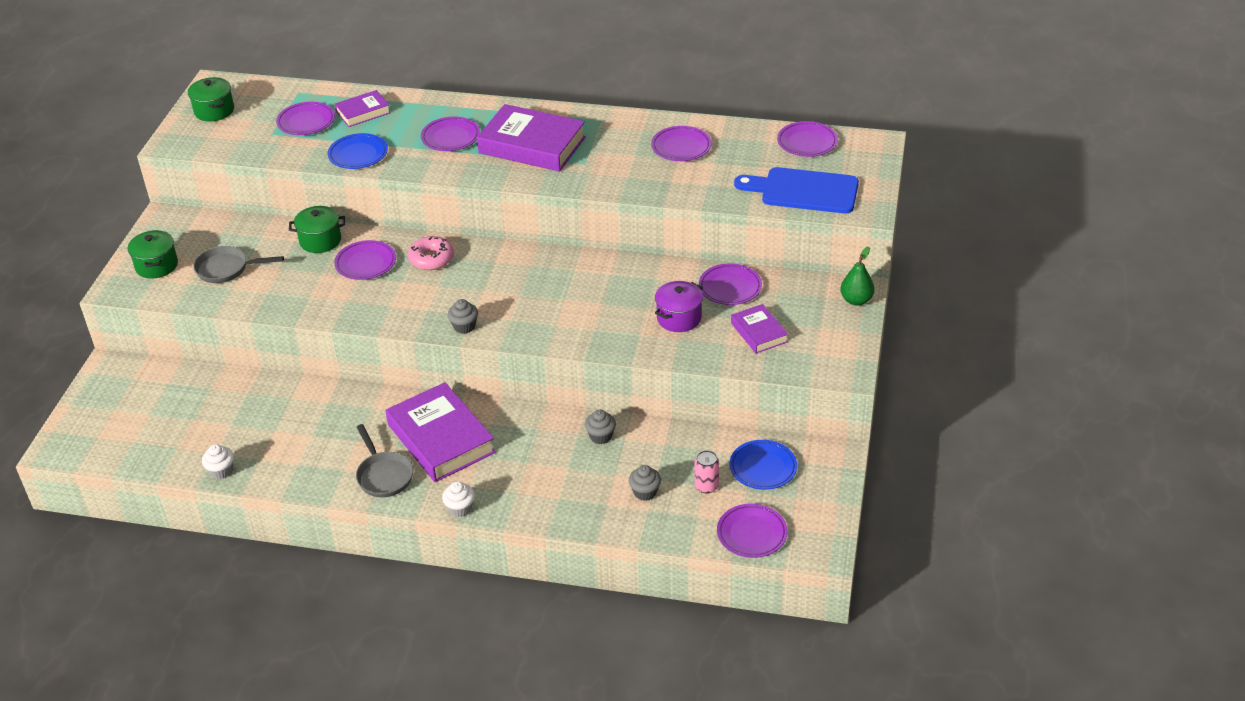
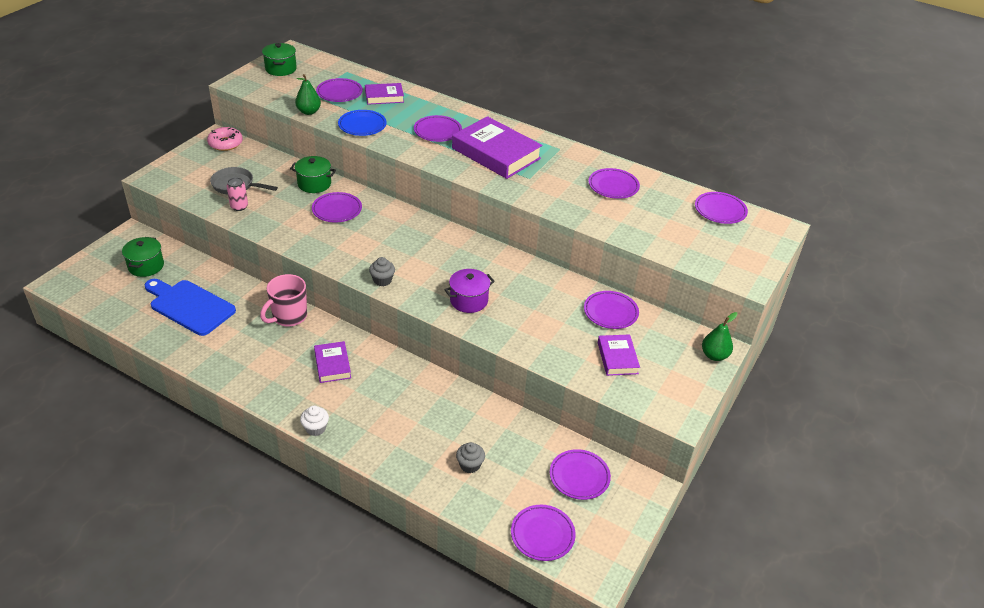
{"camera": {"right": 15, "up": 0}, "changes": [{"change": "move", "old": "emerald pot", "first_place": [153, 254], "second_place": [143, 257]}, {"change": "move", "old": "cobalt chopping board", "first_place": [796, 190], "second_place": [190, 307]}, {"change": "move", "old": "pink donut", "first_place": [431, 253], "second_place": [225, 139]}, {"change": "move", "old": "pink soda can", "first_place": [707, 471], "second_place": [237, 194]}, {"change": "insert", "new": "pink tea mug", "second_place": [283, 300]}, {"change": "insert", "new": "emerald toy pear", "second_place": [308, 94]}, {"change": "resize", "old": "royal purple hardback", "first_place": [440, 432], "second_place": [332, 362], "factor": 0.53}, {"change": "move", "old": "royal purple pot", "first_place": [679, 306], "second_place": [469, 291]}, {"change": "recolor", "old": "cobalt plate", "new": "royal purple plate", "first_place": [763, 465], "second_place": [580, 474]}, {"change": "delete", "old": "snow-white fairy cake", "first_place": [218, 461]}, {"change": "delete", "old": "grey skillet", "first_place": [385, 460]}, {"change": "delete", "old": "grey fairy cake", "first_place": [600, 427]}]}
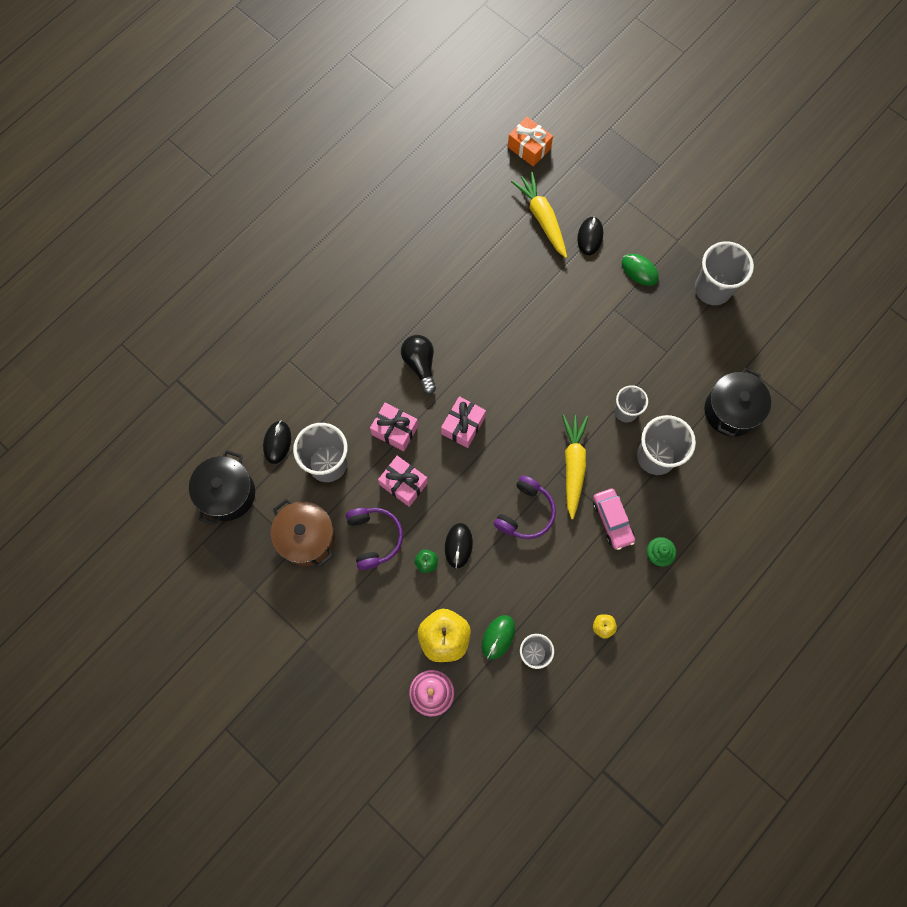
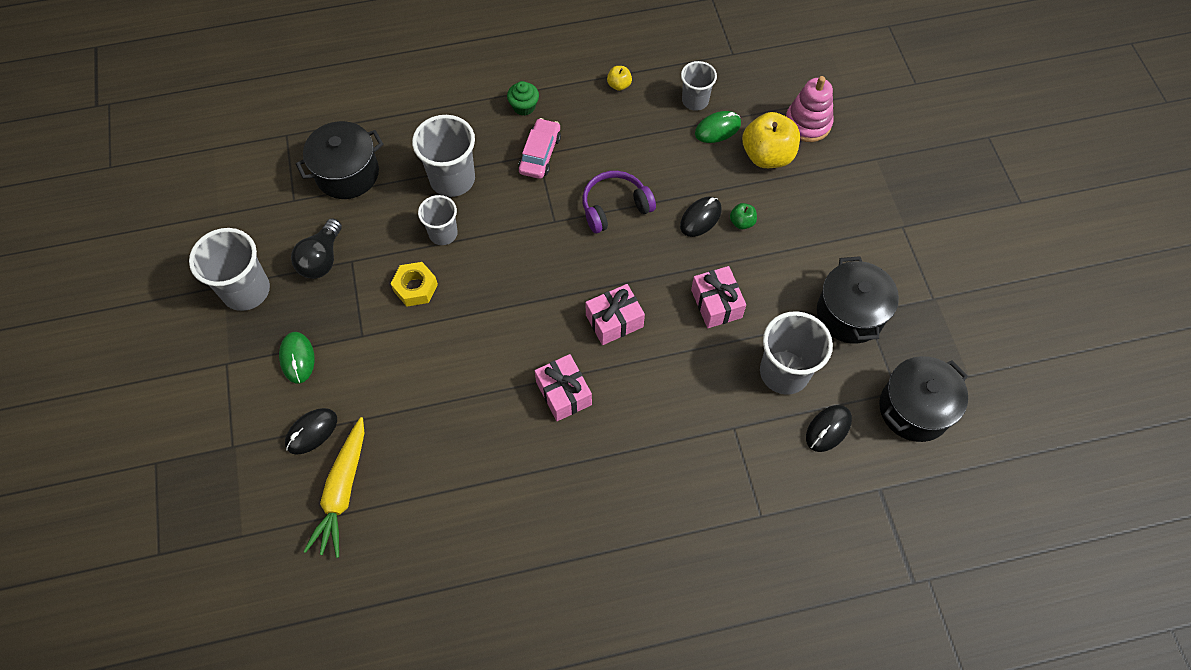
{"camera": {"right": -145, "up": -10}, "changes": [{"change": "move", "old": "black lightbulb", "first_place": [418, 364], "second_place": [316, 248]}, {"change": "insert", "new": "golden nut", "second_place": [414, 284]}, {"change": "move", "old": "pink wrapped gift", "first_place": [394, 427], "second_place": [563, 387]}, {"change": "recolor", "old": "brown pot", "new": "black pot", "first_place": [303, 533], "second_place": [858, 300]}, {"change": "delete", "old": "royal purple headset", "first_place": [374, 539]}, {"change": "delete", "old": "orange wrapped gift", "first_place": [530, 142]}, {"change": "delete", "old": "golden carrot", "first_place": [575, 466]}]}
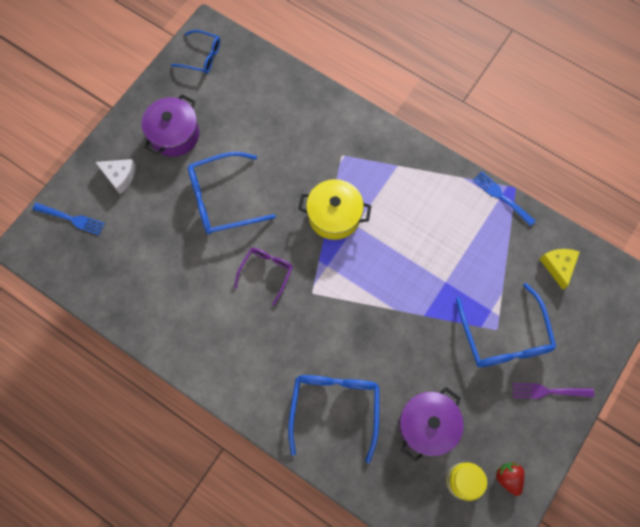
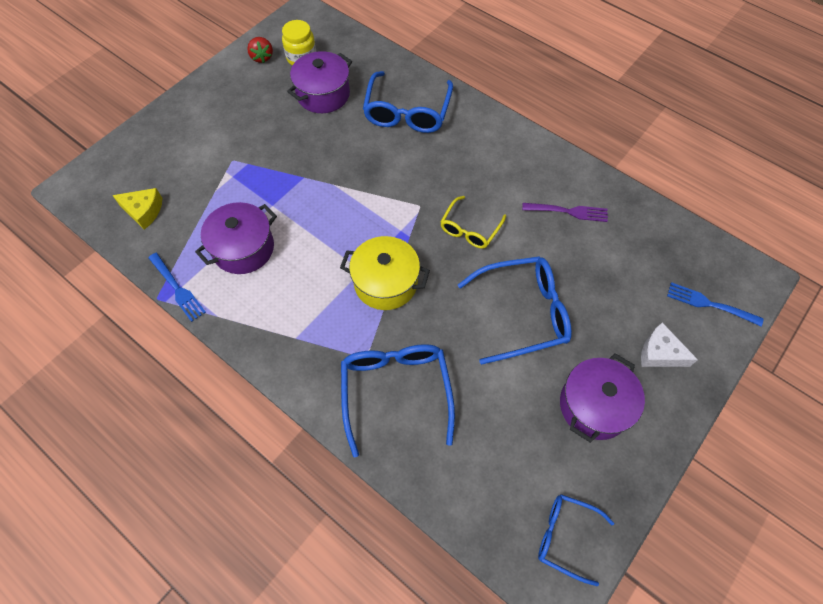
{"camera": {"right": -175, "up": -10}, "changes": [{"change": "rotate", "old": "golden cheese", "first_place": [560, 269], "second_place": [137, 209], "degrees": -75}, {"change": "insert", "new": "royal purple pot", "second_place": [236, 238]}, {"change": "move", "old": "cobalt spectacles", "first_place": [506, 325], "second_place": [398, 400]}, {"change": "recolor", "old": "royal purple spectacles", "new": "golden spectacles", "first_place": [263, 277], "second_place": [473, 222]}, {"change": "move", "old": "royal purple dinner fork", "first_place": [553, 391], "second_place": [565, 212]}]}
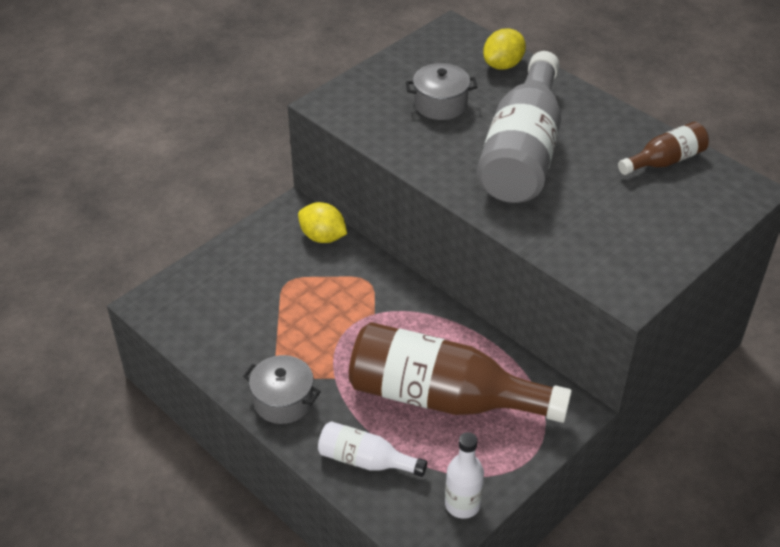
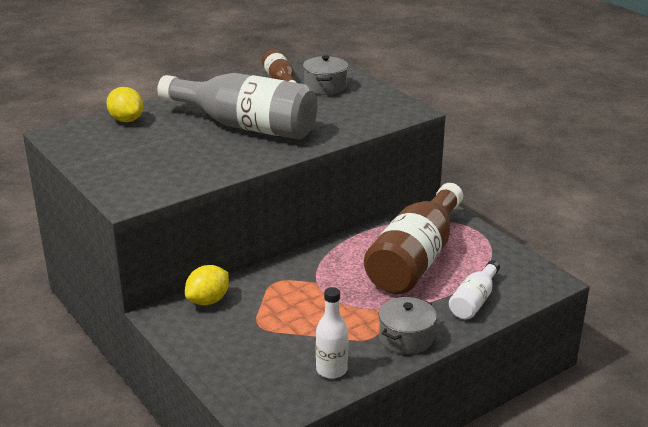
{"camera": {"right": -80, "up": -15}, "changes": [{"change": "move", "old": "grey pot", "first_place": [441, 91], "second_place": [325, 75]}, {"change": "move", "old": "snow-white drink bottle", "first_place": [464, 475], "second_place": [332, 333]}]}
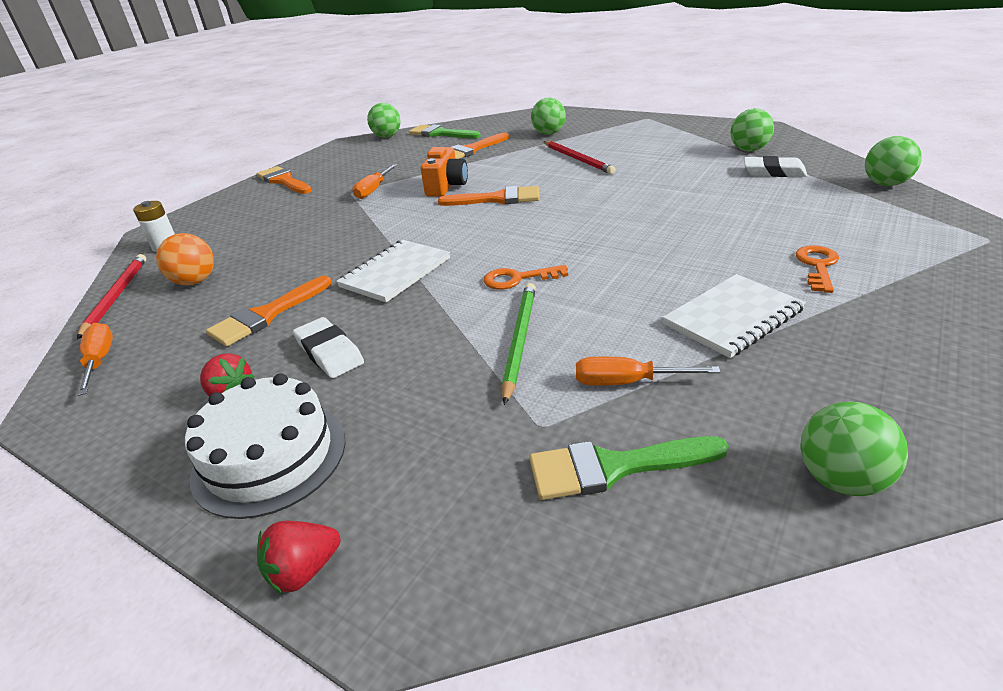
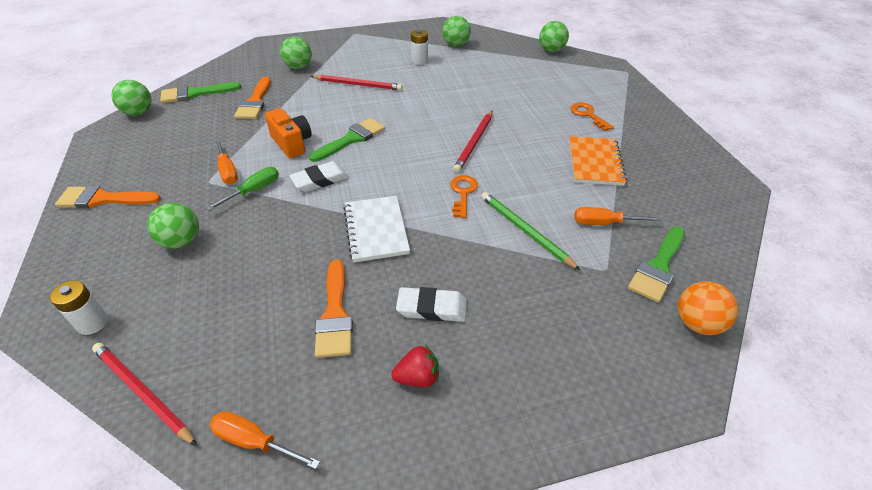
{"camera": {"right": -50, "up": 10}, "changes": [{"change": "move", "old": "emerald sphere", "first_place": [854, 449], "second_place": [173, 226]}, {"change": "insert", "new": "emerald screwdriver", "second_place": [242, 189]}, {"change": "move", "old": "snow-white pencil eraser", "first_place": [775, 166], "second_place": [319, 176]}, {"change": "recolor", "old": "orange paintbrush", "new": "emerald paintbrush", "first_place": [488, 196], "second_place": [347, 140]}, {"change": "insert", "new": "snow-white AA battery", "second_place": [419, 47]}, {"change": "rotate", "old": "orange door key", "first_place": [526, 277], "second_place": [464, 196], "degrees": 150}, {"change": "insert", "new": "scarlet pencil", "second_place": [472, 142]}, {"change": "recolor", "old": "snow-white notebook", "new": "orange notebook", "first_place": [734, 316], "second_place": [598, 161]}, {"change": "rotate", "old": "orange screwdriver", "first_place": [648, 371], "second_place": [618, 216], "degrees": 45}, {"change": "move", "old": "orange sphere", "first_place": [185, 259], "second_place": [708, 308]}, {"change": "delete", "old": "snow-white layer cake", "first_place": [265, 446]}, {"change": "delete", "old": "scarlet berry", "first_place": [298, 558]}]}
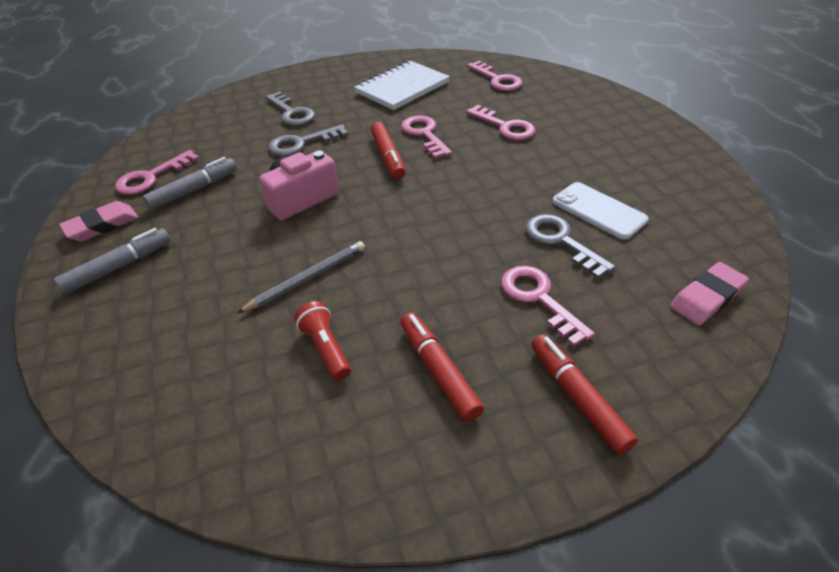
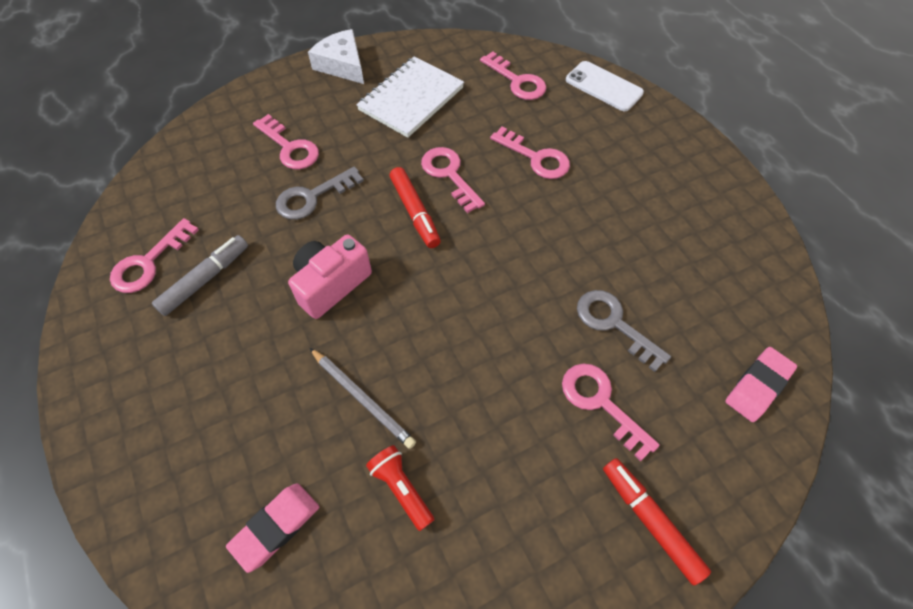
{"camera": {"right": -10, "up": 15}, "changes": [{"change": "move", "old": "pink pencil eraser", "first_place": [98, 221], "second_place": [272, 528]}, {"change": "recolor", "old": "grey door key", "new": "pink door key", "first_place": [290, 109], "second_place": [286, 141]}, {"change": "insert", "new": "snow-white cheese", "second_place": [336, 56]}, {"change": "rotate", "old": "grey pencil", "first_place": [301, 277], "second_place": [363, 398], "degrees": 90}, {"change": "move", "old": "snow-white phone", "first_place": [601, 211], "second_place": [605, 86]}, {"change": "delete", "old": "grey marker pen", "first_place": [112, 261]}, {"change": "delete", "old": "scarlet marker pen", "first_place": [442, 367]}]}
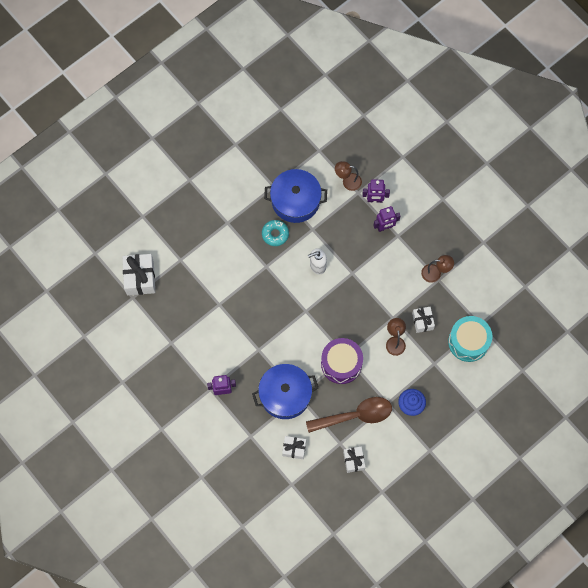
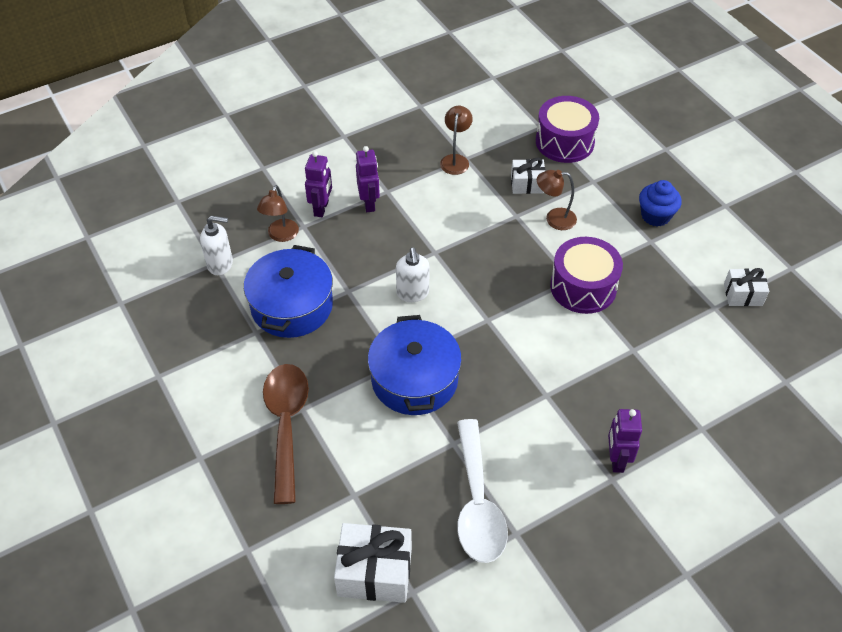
{"camera": {"right": -80, "up": -20}, "changes": [{"change": "insert", "new": "snow-white pump bottle", "second_place": [216, 245]}, {"change": "move", "old": "brown tablespoon", "first_place": [349, 415], "second_place": [286, 434]}, {"change": "move", "old": "cobalt pot", "first_place": [285, 391], "second_place": [415, 365]}, {"change": "insert", "new": "snow-white tablespoon", "second_place": [482, 491]}, {"change": "recolor", "old": "turquoise drum", "new": "royal purple drum", "first_place": [470, 339], "second_place": [567, 129]}, {"change": "delete", "old": "turquoise donut", "first_place": [275, 233]}, {"change": "delete", "old": "snow-white wrapped gift", "first_place": [294, 447]}]}
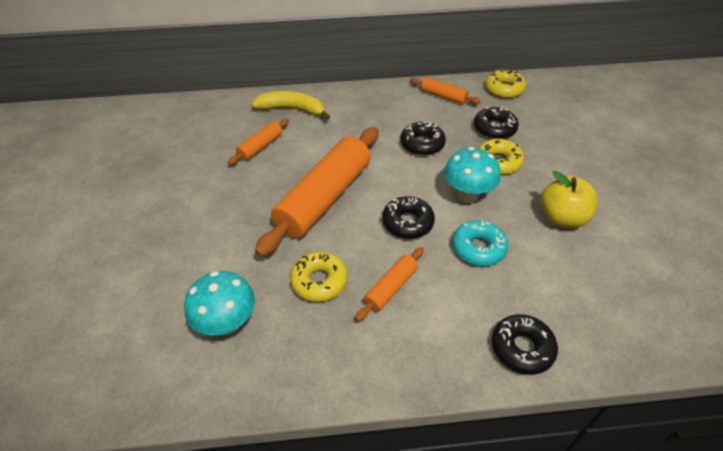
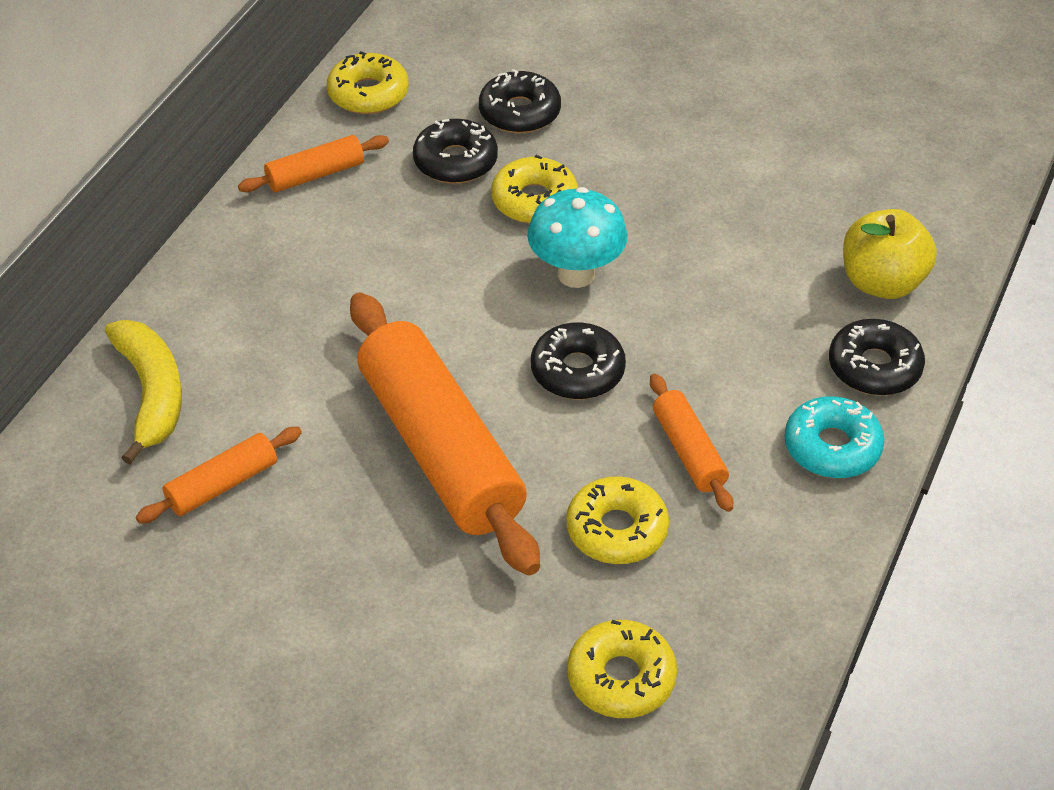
{"camera": {"right": -60, "up": 0}, "changes": [{"change": "rotate", "old": "golden banana fruit", "first_place": [290, 105], "second_place": [143, 392], "degrees": 120}, {"change": "rotate", "old": "orange rolling pin", "first_place": [258, 141], "second_place": [219, 475], "degrees": 75}, {"change": "move", "old": "black donut", "first_place": [423, 138], "second_place": [520, 101]}, {"change": "replace", "old": "turquoise fungus", "new": "golden donut", "first_place": [219, 303], "second_place": [622, 669]}, {"change": "move", "old": "turquoise donut", "first_place": [480, 243], "second_place": [834, 437]}, {"change": "move", "old": "golden apple fruit", "first_place": [569, 199], "second_place": [890, 254]}]}
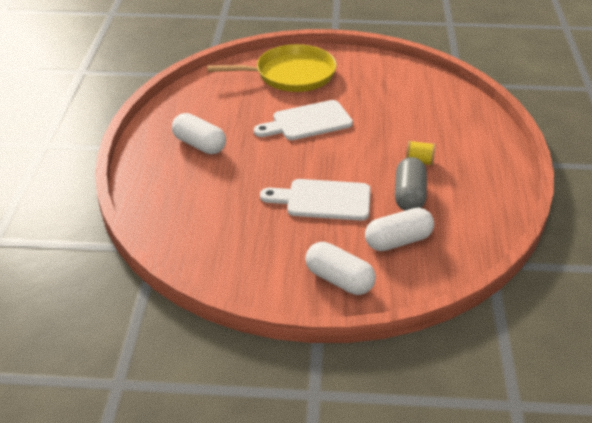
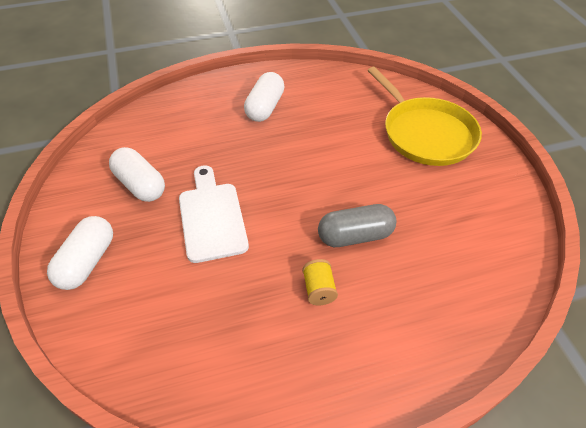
{"camera": {"right": 70, "up": 10}, "changes": [{"change": "move", "old": "snow-white capsule", "first_place": [399, 229], "second_place": [137, 174]}, {"change": "move", "old": "grey capsule", "first_place": [411, 184], "second_place": [357, 225]}, {"change": "delete", "old": "snow-white chopping board", "first_place": [303, 120]}]}
